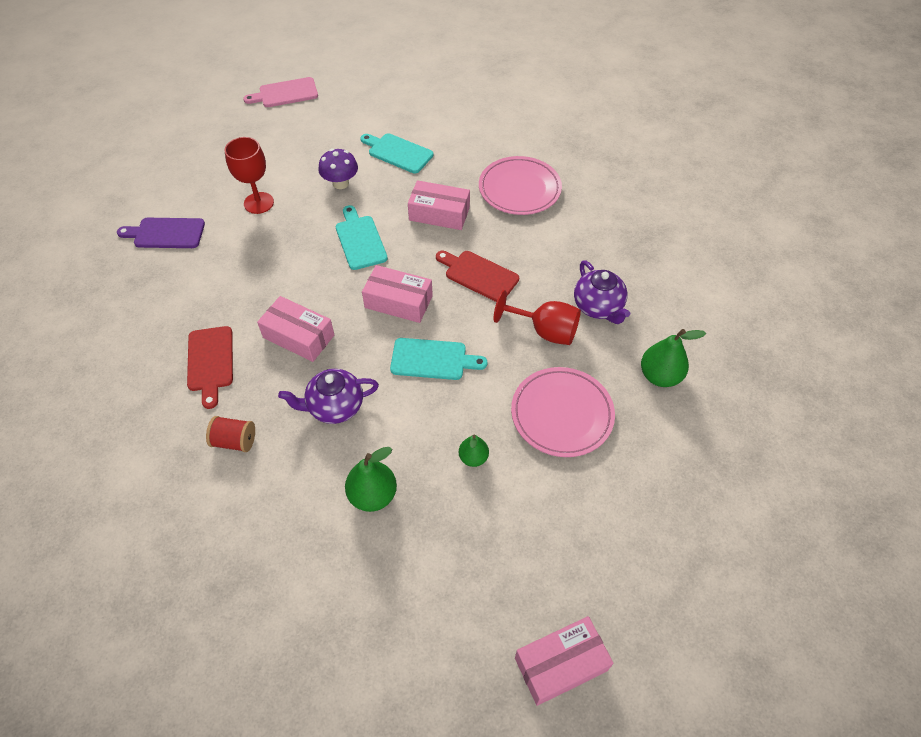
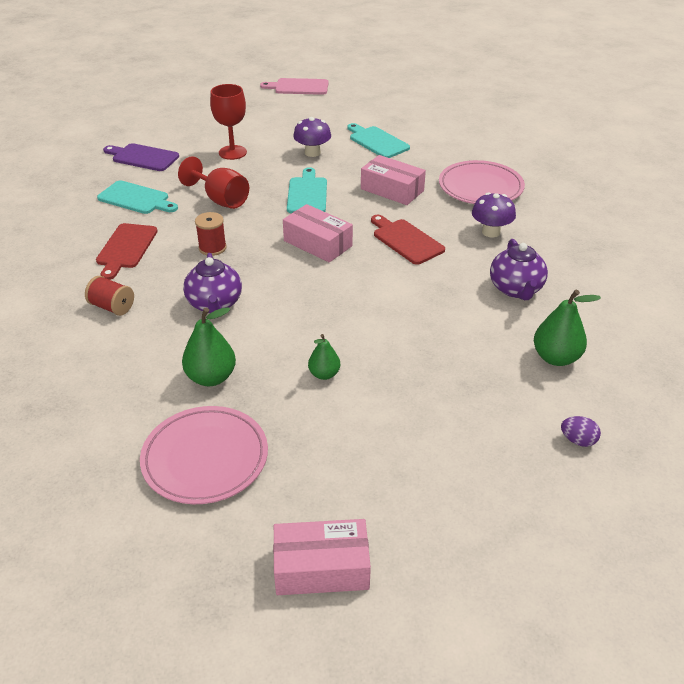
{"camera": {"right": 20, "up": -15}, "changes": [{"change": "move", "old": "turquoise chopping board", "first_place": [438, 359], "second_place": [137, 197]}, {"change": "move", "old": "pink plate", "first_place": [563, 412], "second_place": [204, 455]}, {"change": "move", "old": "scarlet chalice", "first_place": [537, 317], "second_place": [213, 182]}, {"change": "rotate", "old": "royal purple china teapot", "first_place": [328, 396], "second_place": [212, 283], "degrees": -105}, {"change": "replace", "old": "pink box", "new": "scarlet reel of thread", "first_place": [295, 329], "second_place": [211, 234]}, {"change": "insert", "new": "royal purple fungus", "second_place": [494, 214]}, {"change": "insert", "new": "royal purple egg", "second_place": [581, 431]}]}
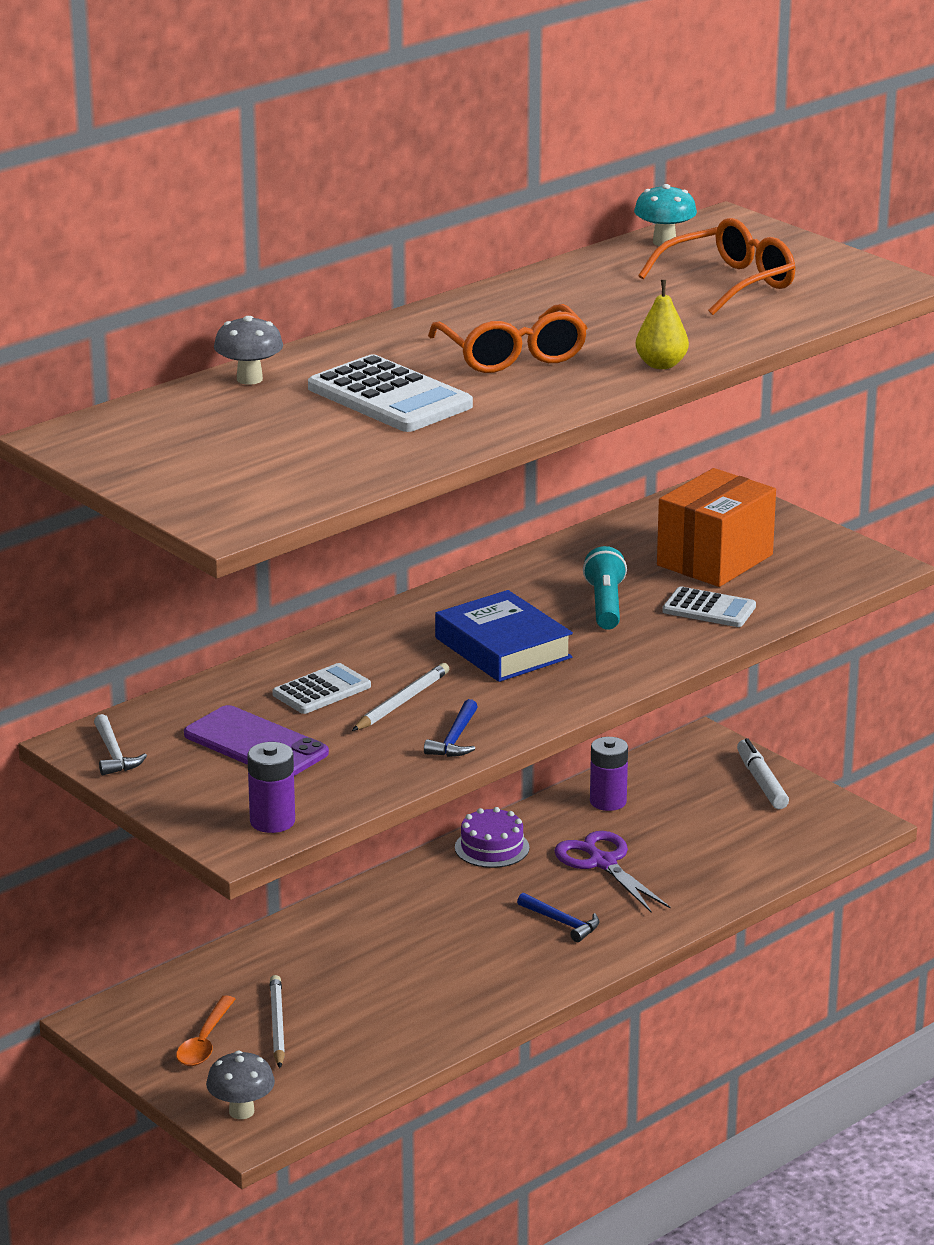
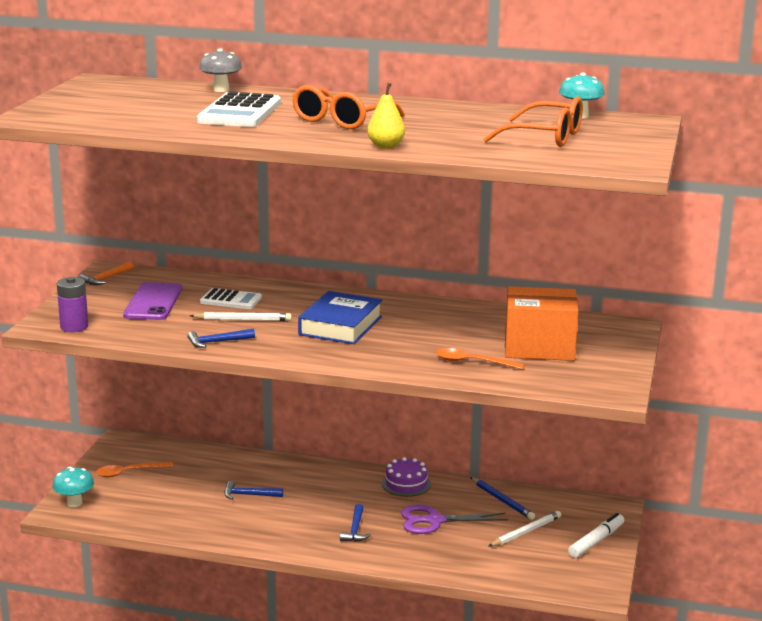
{"camera": {"right": 55, "up": -5}, "changes": [{"change": "recolor", "old": "grey fungus", "new": "turquoise fungus", "first_place": [240, 1085], "second_place": [73, 487]}, {"change": "recolor", "old": "snow-white carpenter's hammer", "new": "orange carpenter's hammer", "first_place": [120, 744], "second_place": [106, 273]}, {"change": "insert", "new": "cobalt carpenter's hammer", "second_place": [253, 490]}, {"change": "rotate", "old": "royal purple scissors", "first_place": [612, 872], "second_place": [454, 519], "degrees": -120}, {"change": "replace", "old": "snow-white adding machine", "new": "orange tablespoon", "first_place": [709, 607], "second_place": [480, 359]}, {"change": "replace", "old": "royal purple AA battery", "new": "cobalt pencil", "first_place": [609, 774], "second_place": [502, 498]}, {"change": "move", "old": "snow-white pencil", "first_place": [277, 1021], "second_place": [524, 529]}, {"change": "delete", "old": "turquoise torch", "first_place": [605, 588]}]}
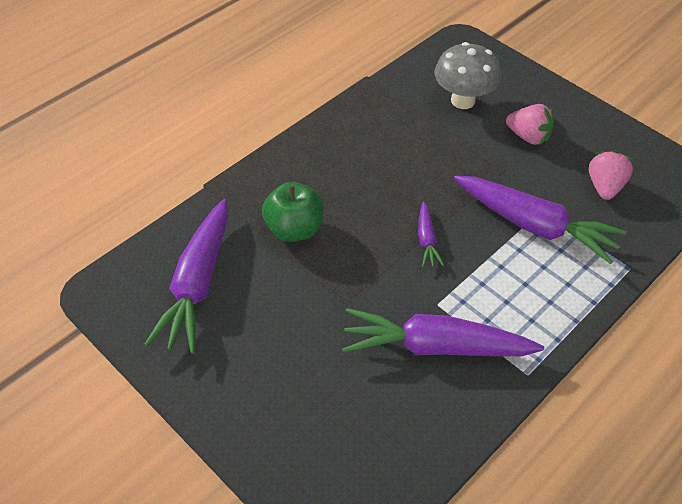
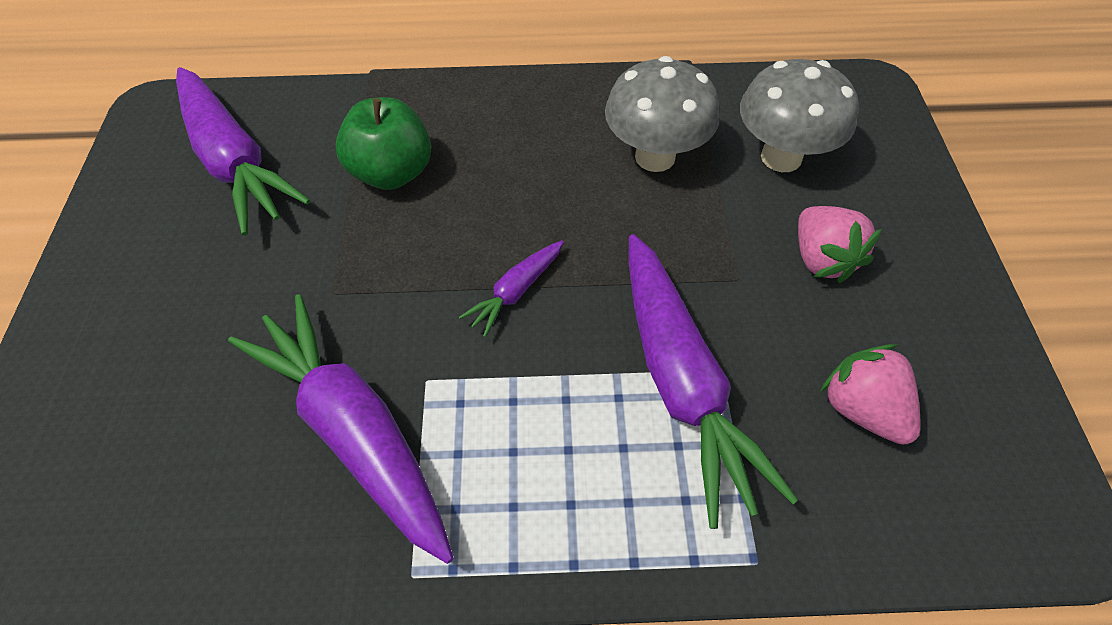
{"camera": {"right": 45, "up": 5}, "changes": [{"change": "rotate", "old": "royal purple carrot", "first_place": [186, 276], "second_place": [243, 151], "degrees": -90}, {"change": "insert", "new": "grey fungus", "second_place": [662, 114]}, {"change": "rotate", "old": "pink berry", "first_place": [611, 175], "second_place": [870, 394], "degrees": -90}]}
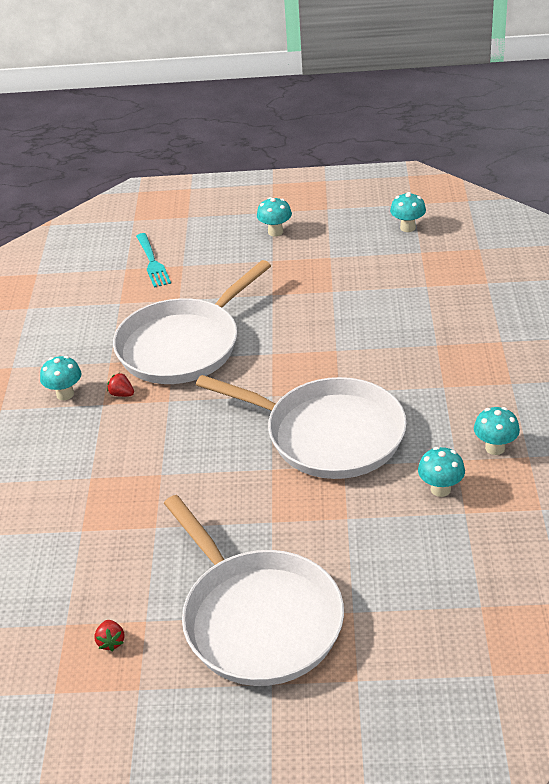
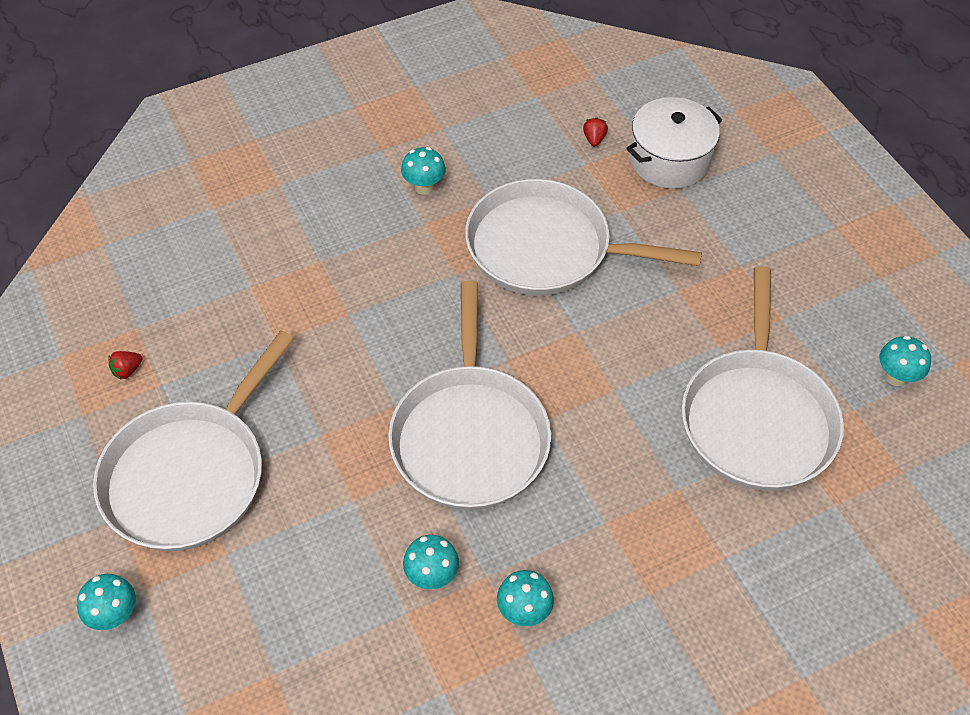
{"camera": {"right": 60, "up": 15}, "changes": [{"change": "move", "old": "turquoise fungus", "first_place": [274, 216], "second_place": [106, 602]}, {"change": "move", "old": "scarlet berry", "first_place": [120, 385], "second_place": [595, 132]}, {"change": "replace", "old": "turquoise dinner fork", "new": "snow-white pot", "first_place": [153, 260], "second_place": [674, 143]}, {"change": "insert", "new": "snow-white skillet", "second_place": [763, 378]}]}
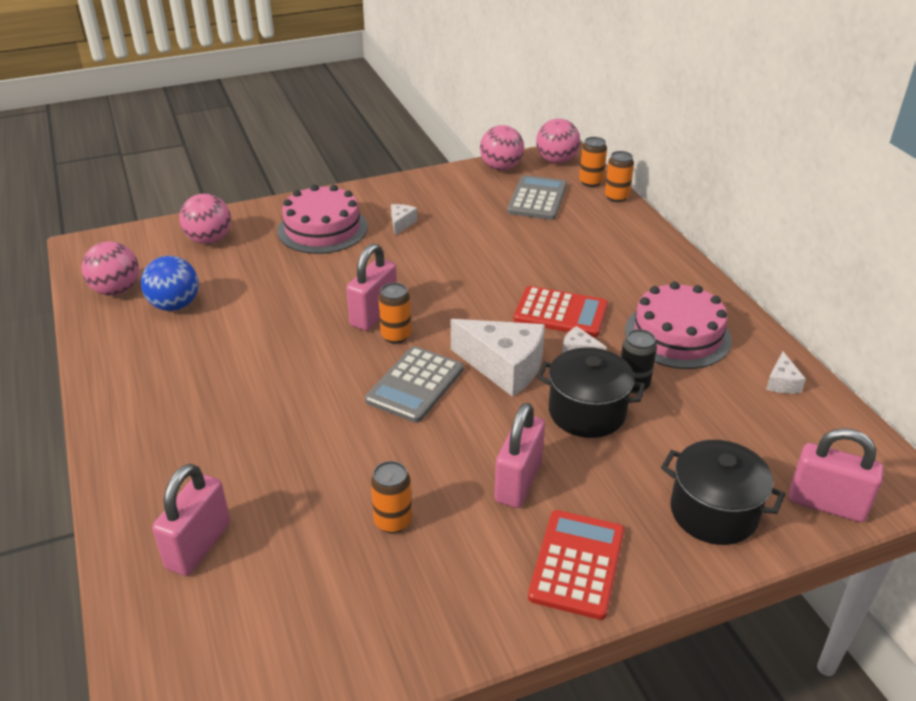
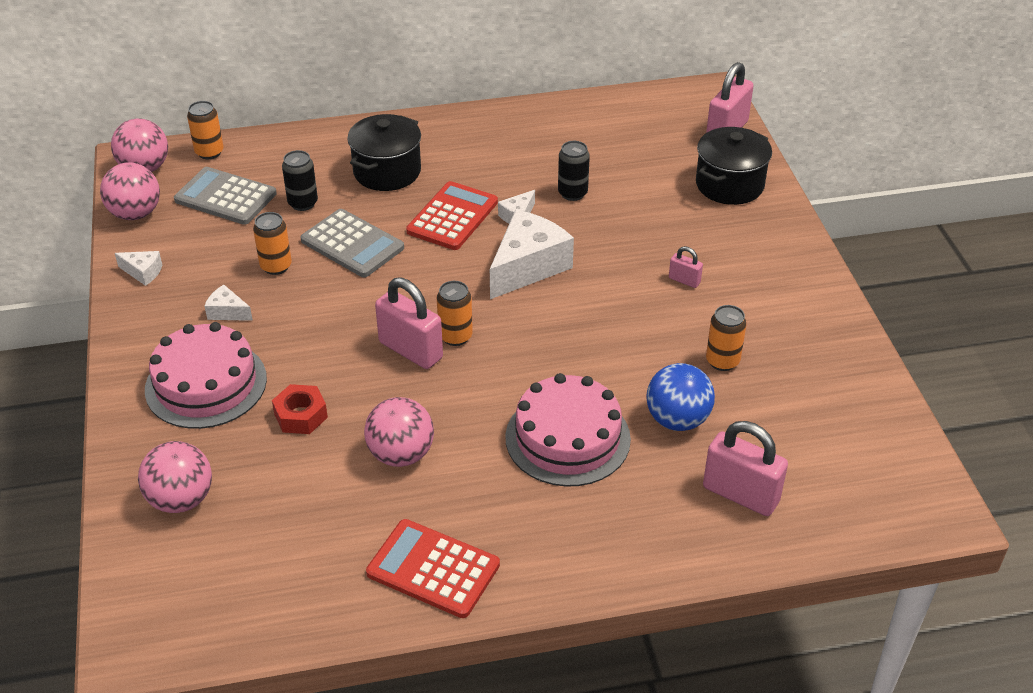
{"camera": {"right": -80, "up": 5}, "changes": [{"change": "move", "old": "snow-white cheese", "first_place": [786, 372], "second_place": [138, 268]}, {"change": "move", "old": "orange soda can", "first_place": [619, 176], "second_place": [272, 243]}, {"change": "insert", "new": "scarlet nut", "second_place": [300, 409]}, {"change": "insert", "new": "black soda can", "second_place": [300, 180]}, {"change": "move", "old": "grey adding machine", "first_place": [414, 384], "second_place": [352, 243]}, {"change": "move", "old": "black pot", "first_place": [591, 392], "second_place": [384, 152]}, {"change": "move", "old": "pink sphere", "first_place": [110, 268], "second_place": [399, 432]}, {"change": "move", "old": "scarlet adding machine", "first_place": [576, 565], "second_place": [433, 568]}, {"change": "move", "old": "pink layer cake", "first_place": [678, 325], "second_place": [568, 430]}, {"change": "move", "old": "cobalt sphere", "first_place": [170, 283], "second_place": [680, 397]}, {"change": "resize", "old": "pink lock", "first_place": [519, 455], "second_place": [686, 267], "factor": 0.49}]}
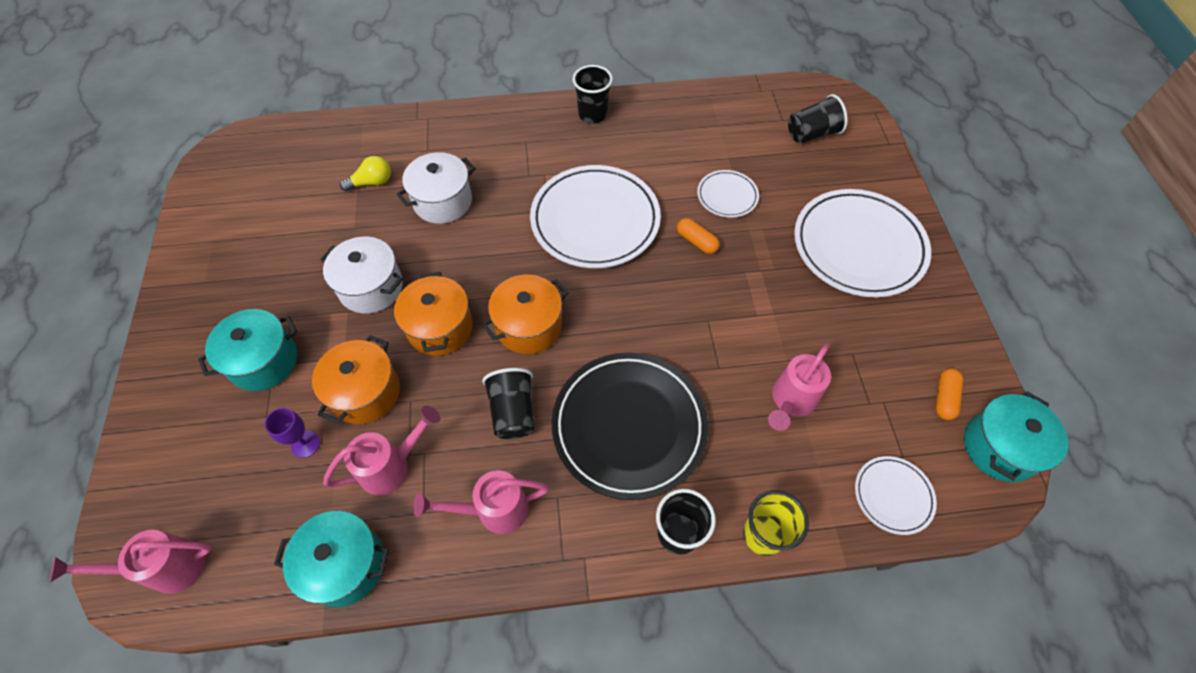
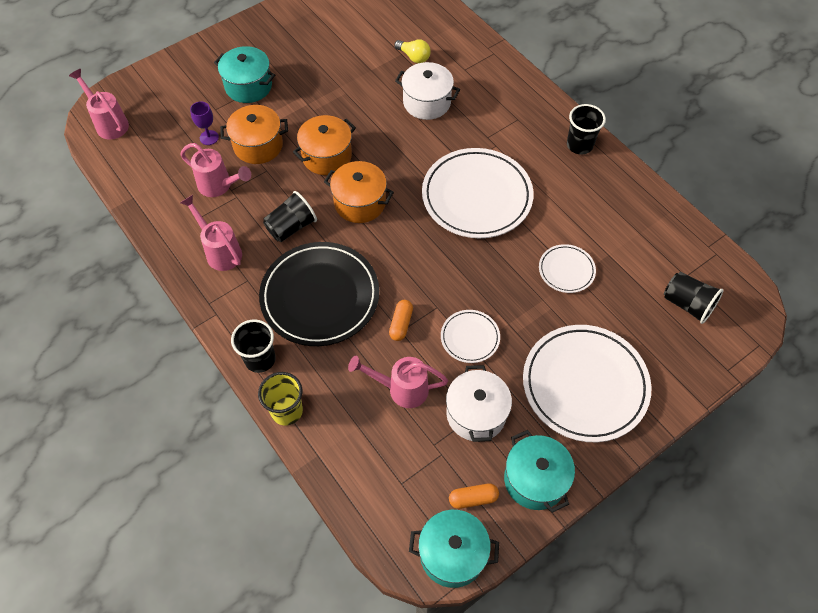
{"camera": {"right": 60, "up": 0}, "changes": [{"change": "move", "old": "orange capsule", "first_place": [698, 236], "second_place": [401, 320]}, {"change": "move", "old": "snow-white plate", "first_place": [896, 495], "second_place": [470, 336]}, {"change": "move", "old": "snow-white pot", "first_place": [361, 275], "second_place": [479, 403]}, {"change": "move", "old": "turquoise pot", "first_place": [331, 559], "second_place": [539, 471]}]}
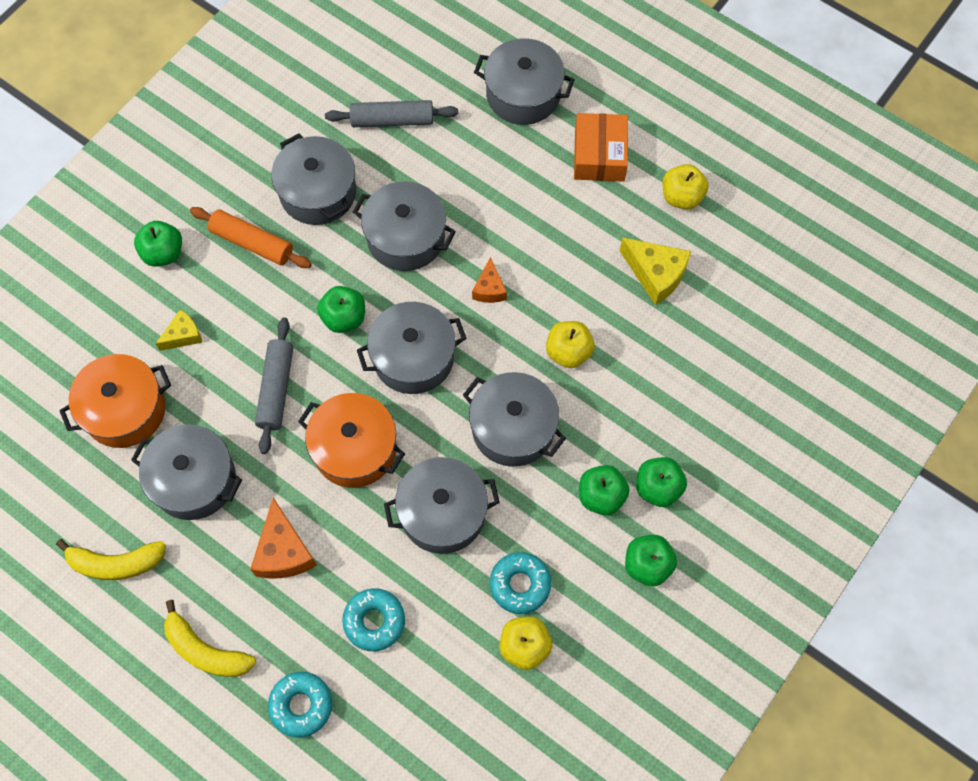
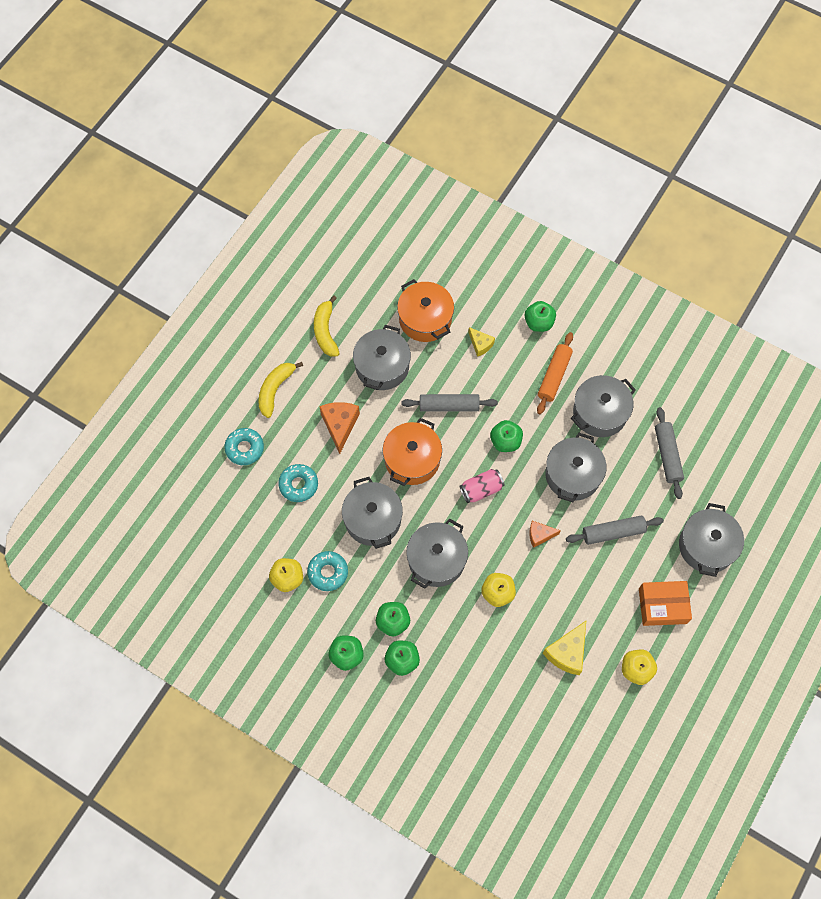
{"camera": {"right": 85, "up": 0}, "changes": [{"change": "rotate", "old": "orange cheese", "first_place": [283, 538], "second_place": [339, 428], "degrees": 105}, {"change": "replace", "old": "grey pot", "new": "pink soda can", "first_place": [412, 348], "second_place": [482, 486]}, {"change": "insert", "new": "grey rolling pin", "second_place": [615, 530]}]}
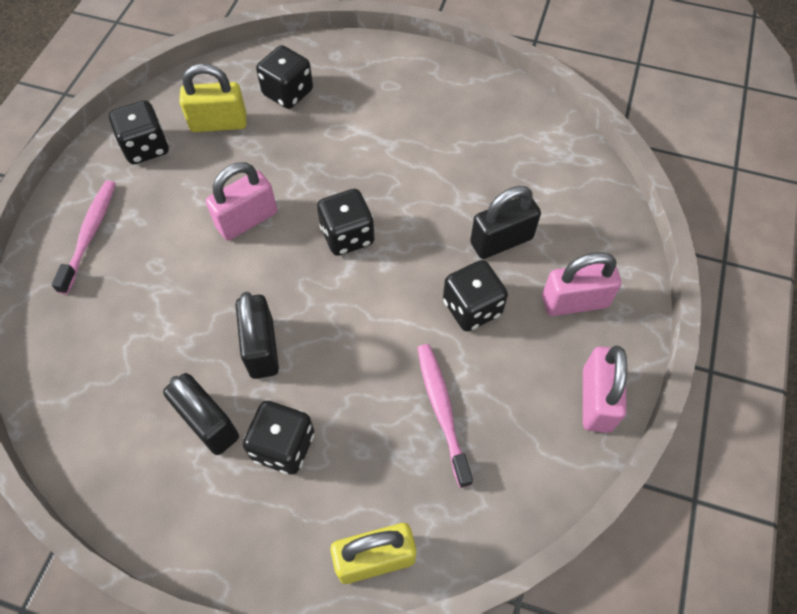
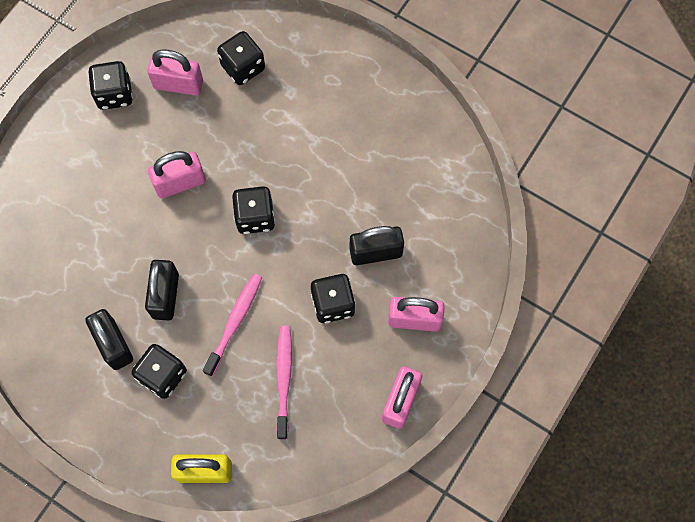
{"camera": {"right": 15, "up": 10}, "changes": [{"change": "recolor", "old": "golden lock", "new": "pink lock", "first_place": [213, 98], "second_place": [175, 72]}, {"change": "move", "old": "pink dental brush", "first_place": [83, 237], "second_place": [232, 325]}]}
